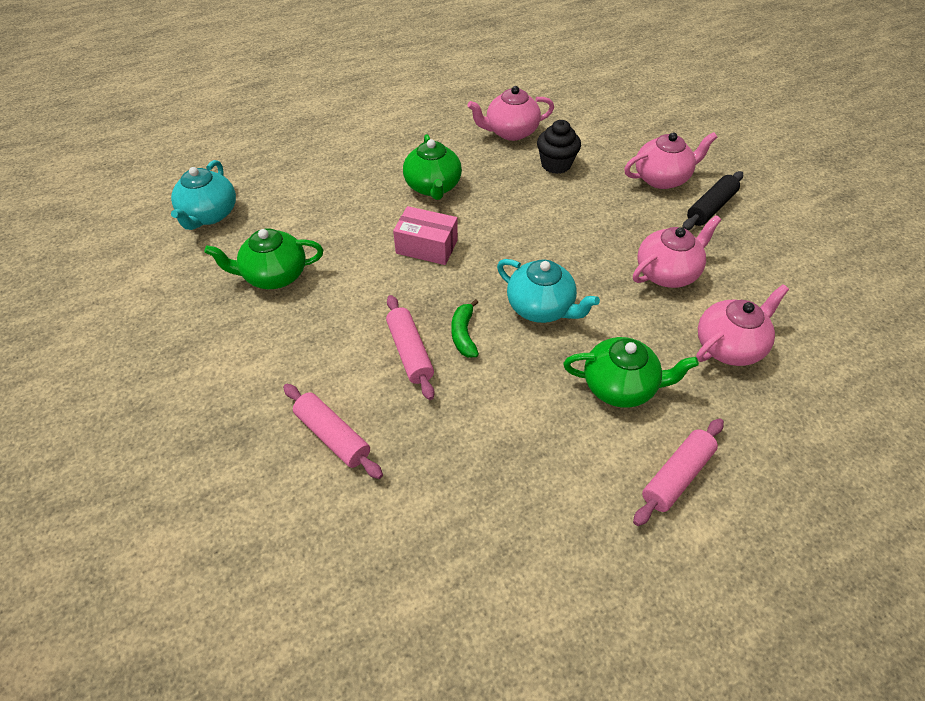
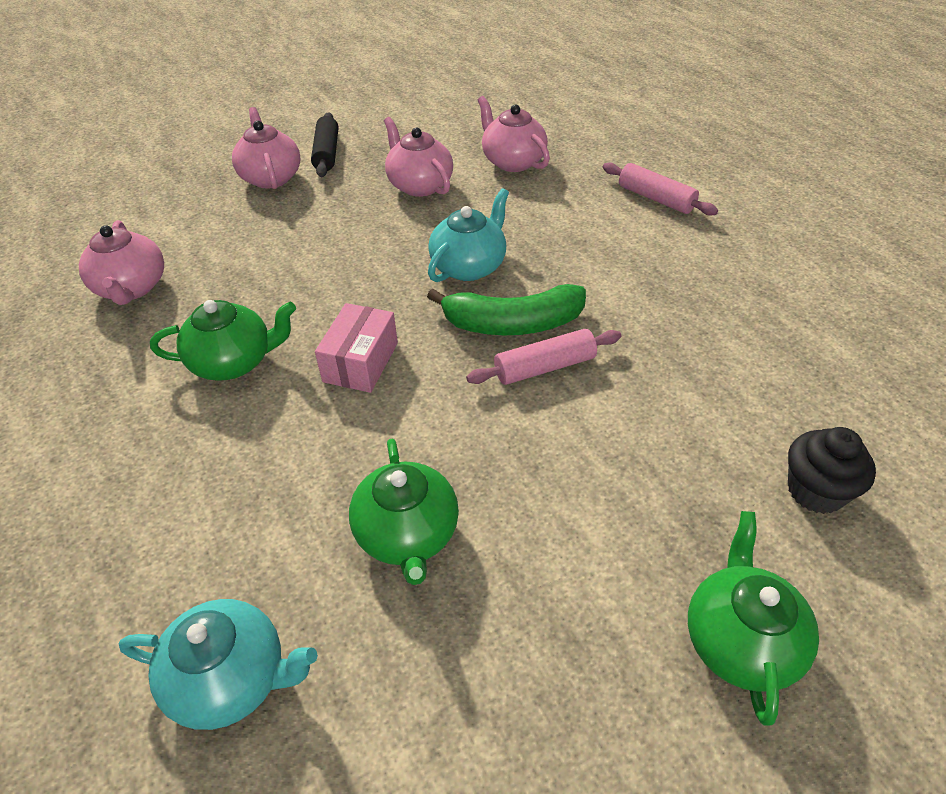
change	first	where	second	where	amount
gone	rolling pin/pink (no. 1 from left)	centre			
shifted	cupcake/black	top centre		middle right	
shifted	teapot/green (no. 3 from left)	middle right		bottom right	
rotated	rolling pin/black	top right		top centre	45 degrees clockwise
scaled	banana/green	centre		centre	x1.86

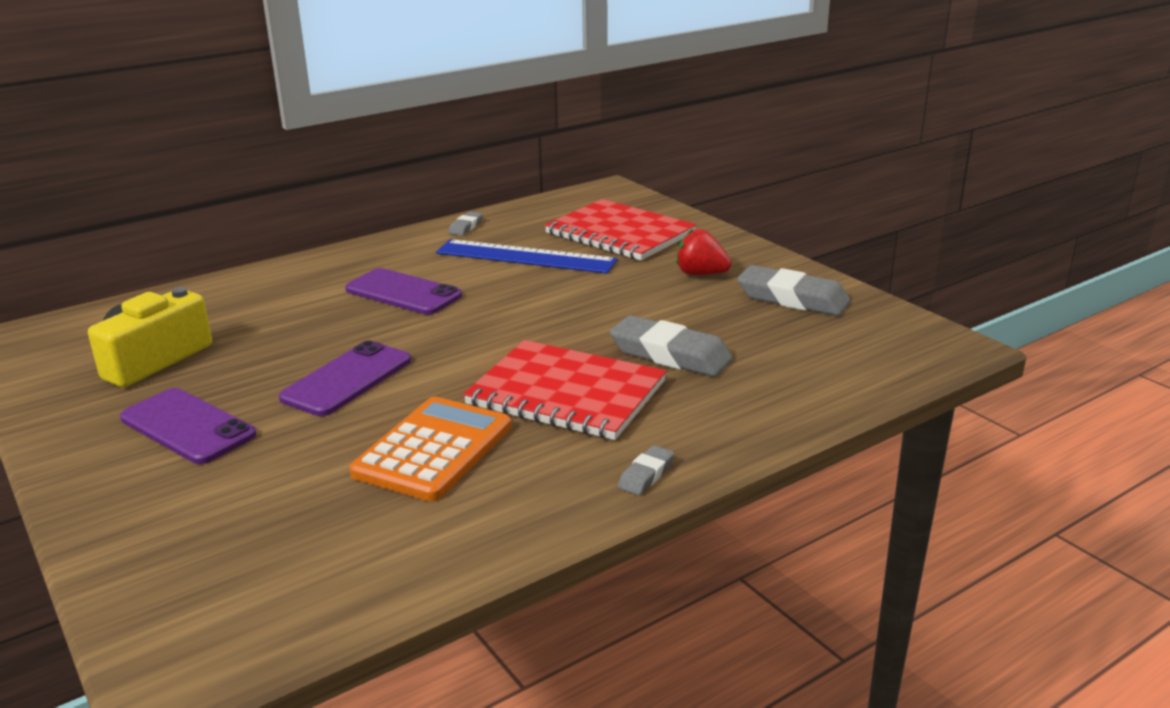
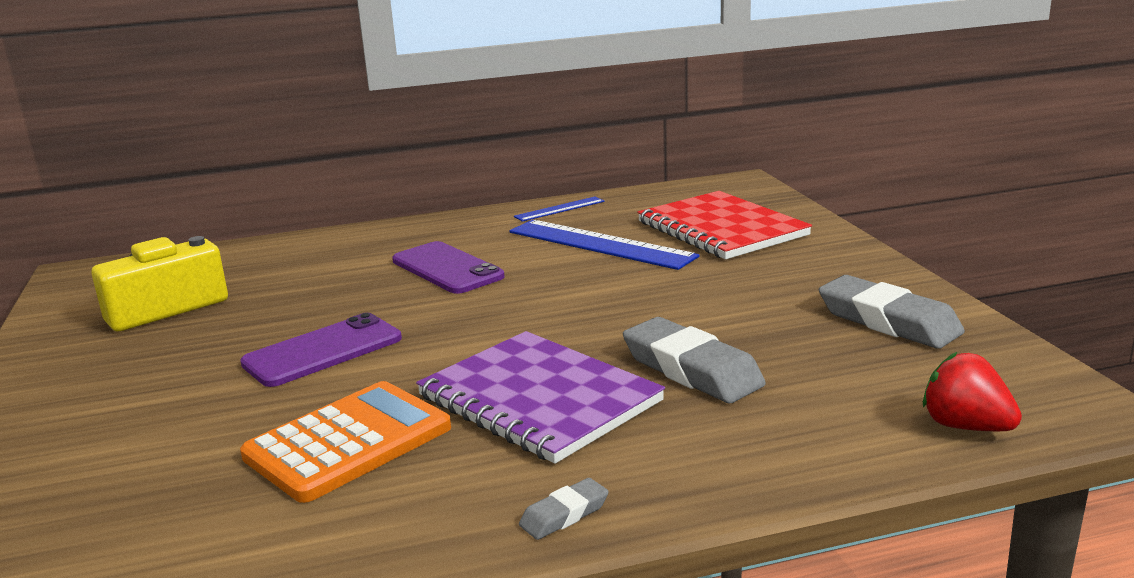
change	first	where	second	where	amount
gone	phone/purple (no. 1 from left)	middle left			
shifted	strawberry/red	centre		bottom right	
swapped	eraser/grey (no. 1 from left)	top centre	ruler/blue (no. 1 from left)	centre	
repainted	notebook/red (no. 1 from left)	centre	notebook/purple	bottom centre	

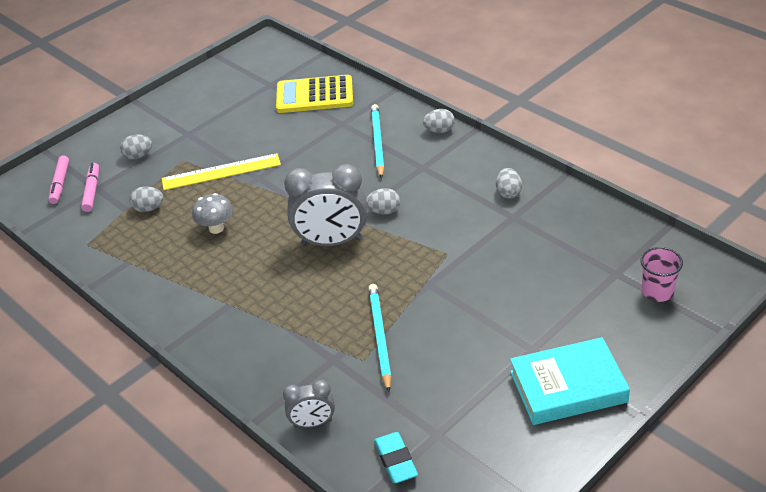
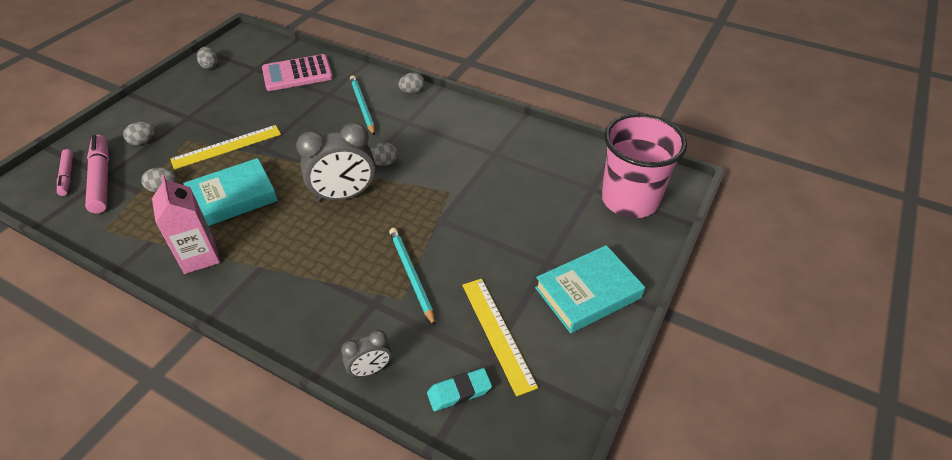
change	first	where	second	where	amount
new			carton/pink	middle left	
new			ruler/yellow (no. 2 from left)	bottom centre	
shifted	egg/grey (no. 5 from left in the first image)	centre	egg/grey (no. 3 from left)	top left	
swapped	mushroom/grey	middle left	book/turquoise (no. 1 from left)	middle left	
repainted	calculator/yellow	top centre	calculator/pink	top left	
rotated	eraser/turquoise	bottom centre		bottom centre	75 degrees counterclockwise
scaled	marker/pink (no. 2 from left)	middle left		middle left	x1.68
scaled	cup/pink	middle right		middle right	x2.22

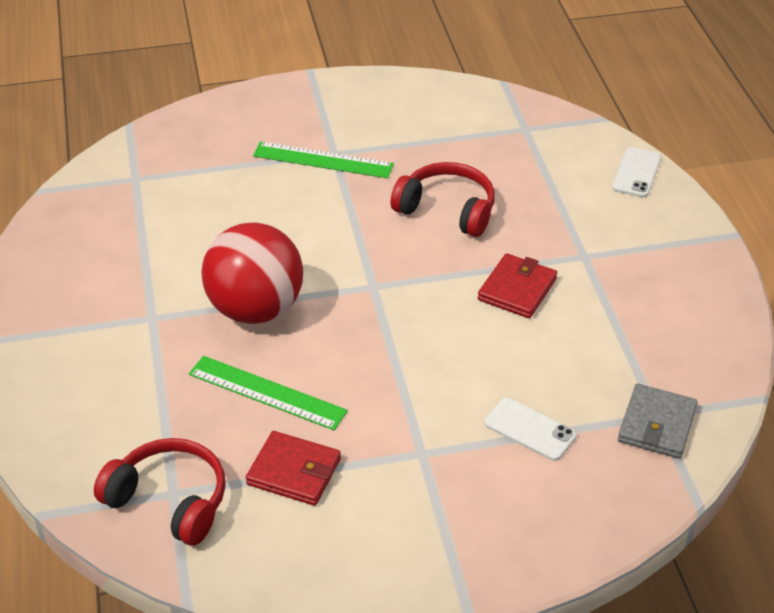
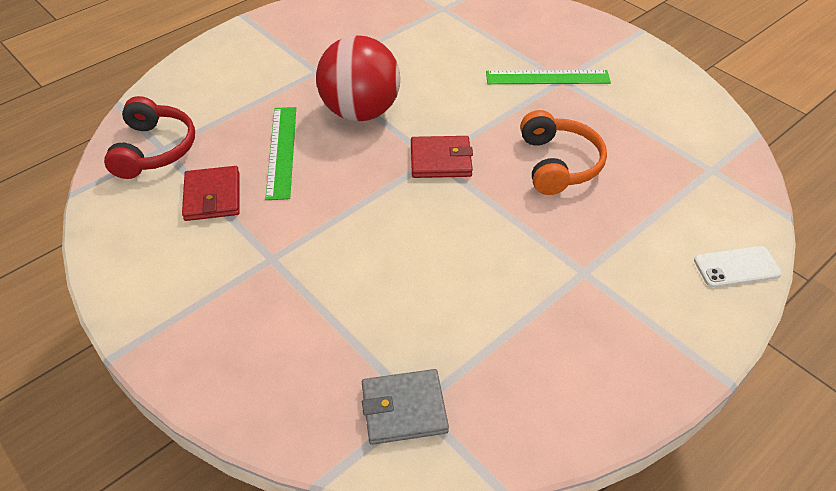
change	first	where	second	where	amount
gone	phone/white (no. 1 from left)	bottom right			
shifted	wallet/red (no. 2 from left)	middle right		top centre	
repainted	headphones/red (no. 2 from left)	top centre	headphones/orange	top right	
rotated	ruler/green (no. 2 from left)	top centre		top centre	75 degrees counterclockwise

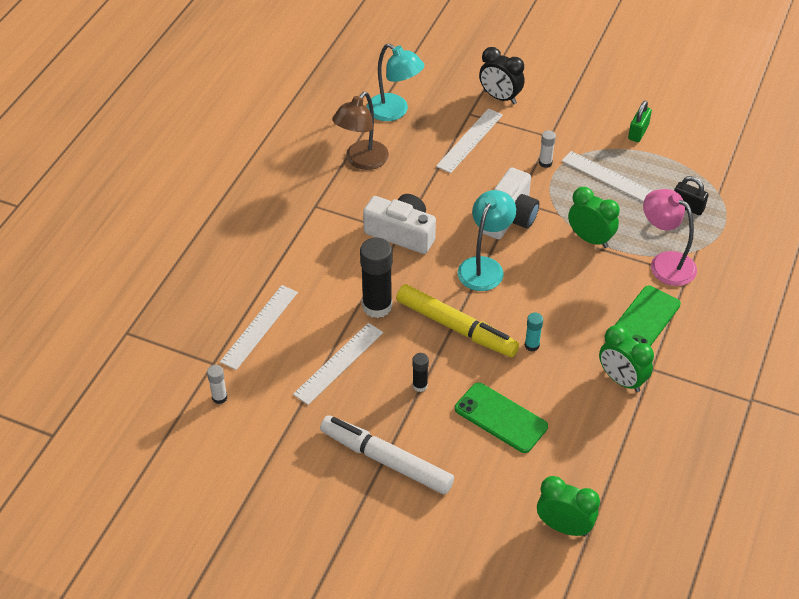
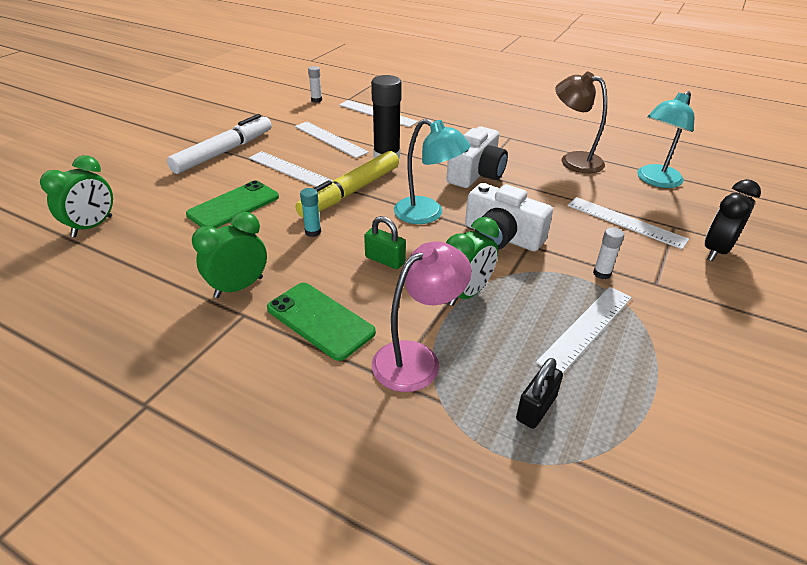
change	first	where	second	where	amount
shifted	padlock/green	top right		centre	
swapped	glue stick/black (no. 2 from left)	centre	ruler/white (no. 1 from left)	top centre	

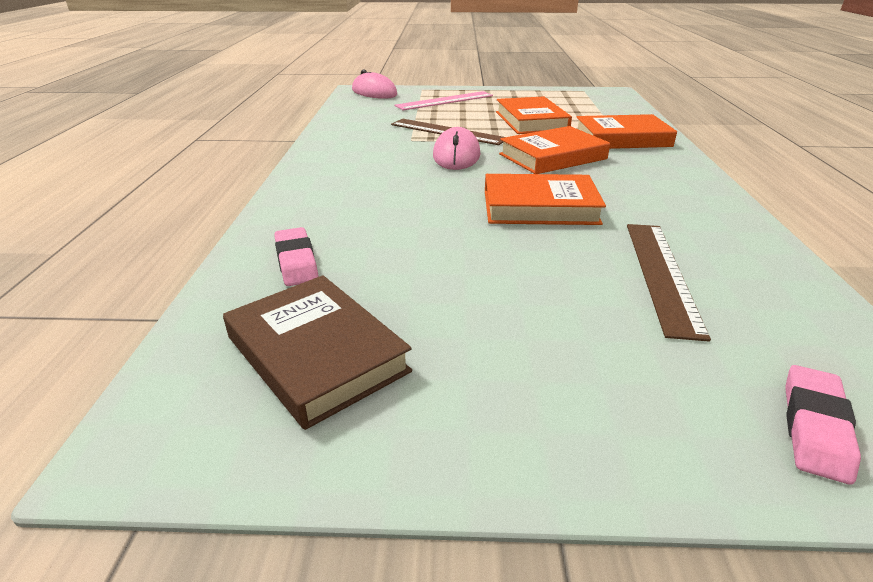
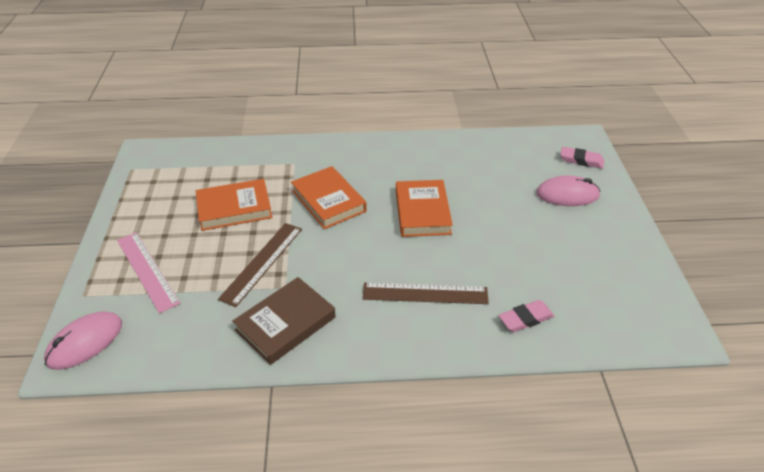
change	first	where	second	where	amount
gone	book/orange (no. 4 from left)	top right			
shifted	book/brown	centre		bottom centre	
shifted	mouse/pink (no. 2 from left)	top centre		middle right	
shifted	ruler/brown (no. 2 from left)	middle right		centre	

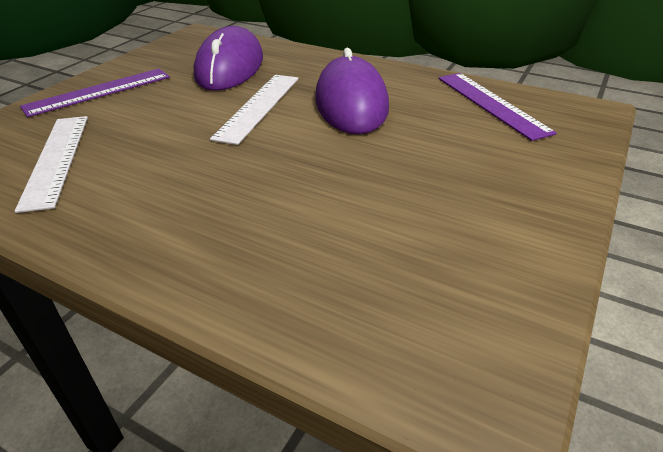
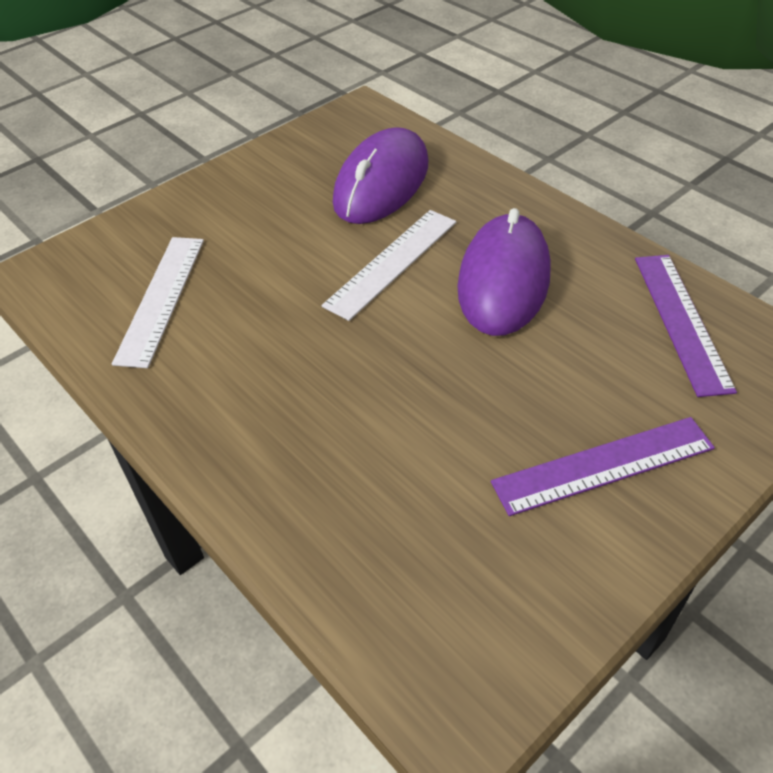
change	first	where	second	where	amount
shifted	ruler/purple (no. 1 from left)	top left		middle right	

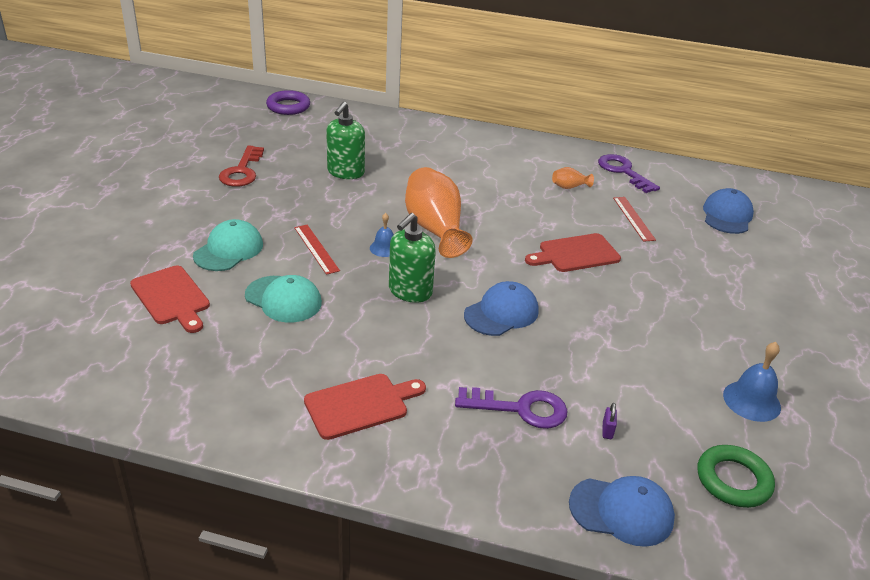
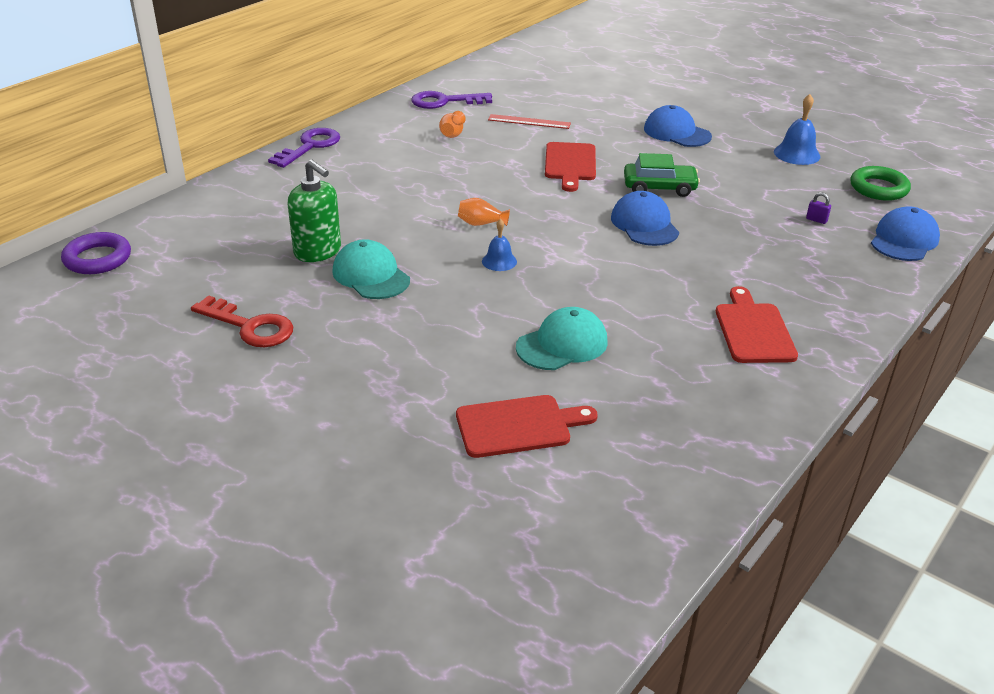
change	first	where	second	where	amount
gone	ruler/red (no. 1 from left)	centre			
gone	soap dispenser/green (no. 2 from left)	centre			
new			car/green	top centre	
shifted	cap/turquoise (no. 1 from left)	middle left		centre	
shifted	key/purple (no. 1 from left)	bottom centre		top left	
shifted	cap/blue (no. 3 from left in the first image)	middle right	cap/blue (no. 2 from left)	top right	
scaled	vase/orange (no. 1 from left in the first image)	centre	vase/orange (no. 2 from left)	top centre	x0.44

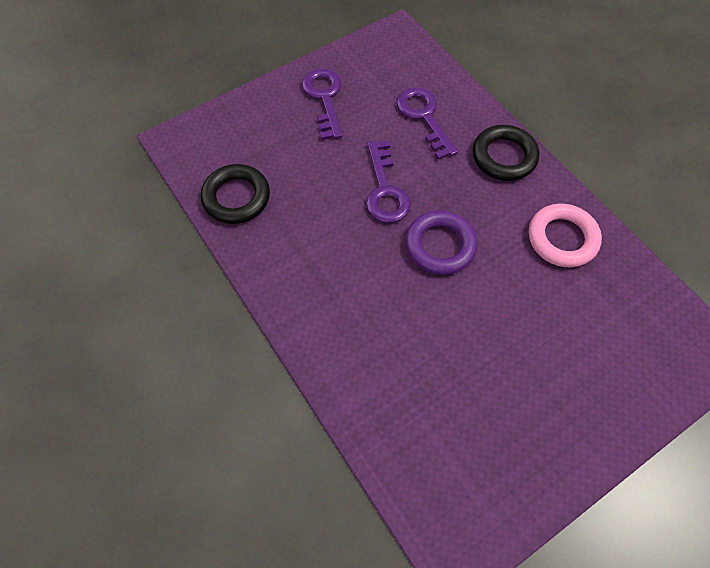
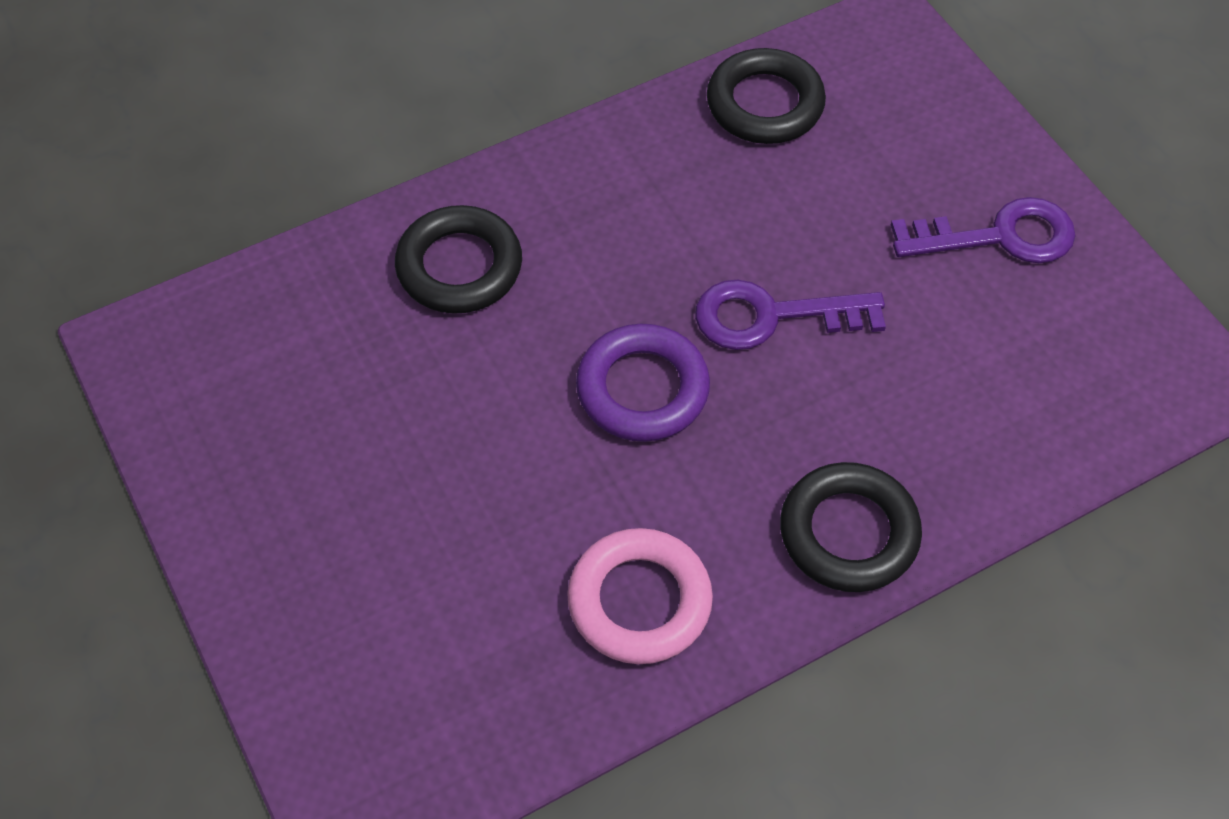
change	first	where	second	where	amount
gone	key/purple (no. 3 from left)	top centre			
new			ring/black (no. 1 from left)	top centre	

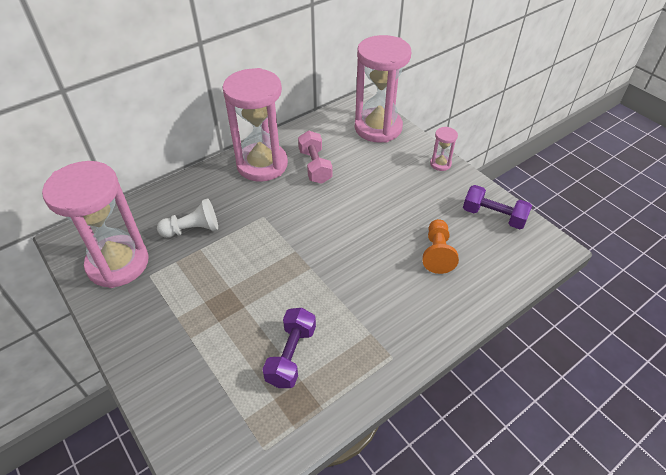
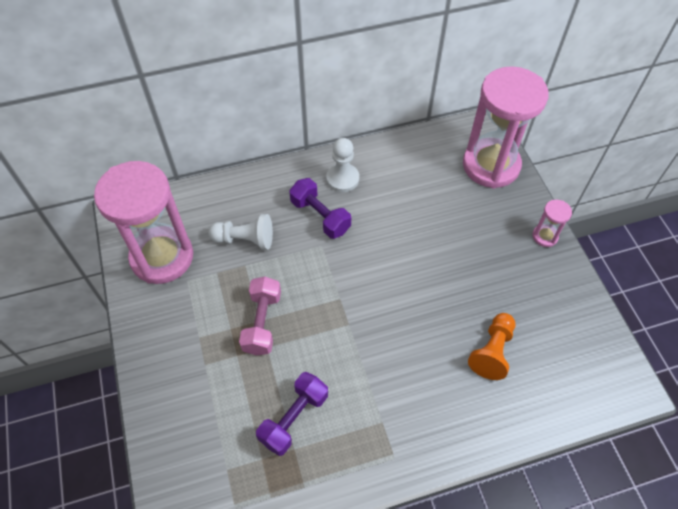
change	first	where	second	where	amount
shifted	dumbbell/pink	top centre		centre	
shifted	dumbbell/purple (no. 2 from left)	middle right		centre	
swapped	hourglass/pink (no. 2 from left)	top centre	pawn/white (no. 2 from left)	top centre	

